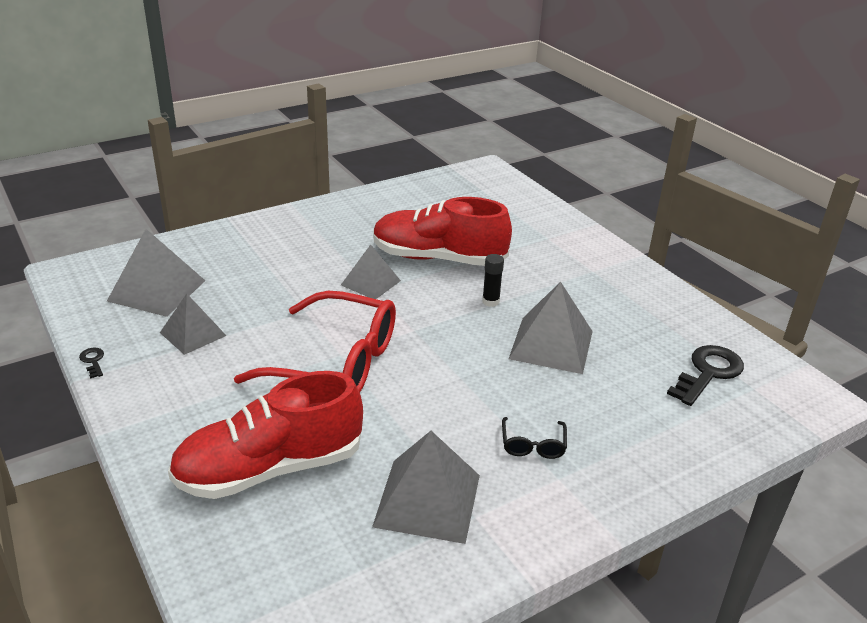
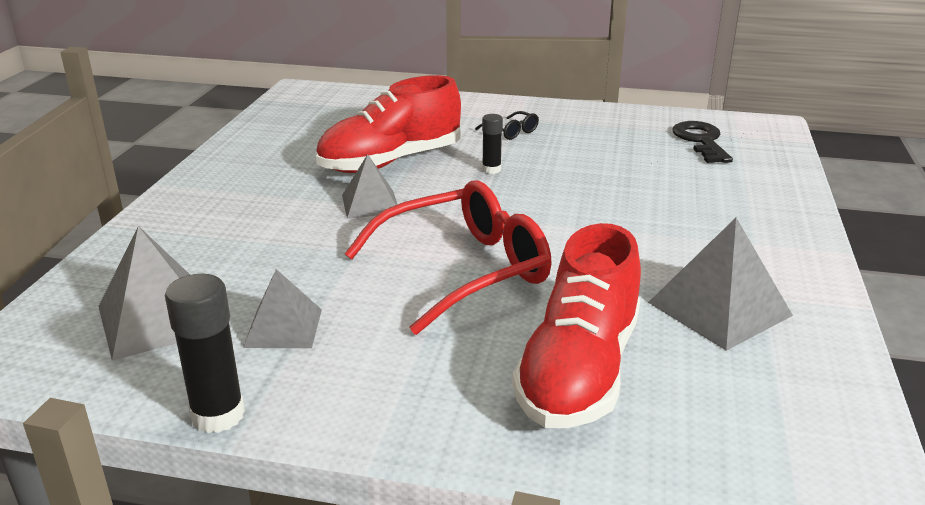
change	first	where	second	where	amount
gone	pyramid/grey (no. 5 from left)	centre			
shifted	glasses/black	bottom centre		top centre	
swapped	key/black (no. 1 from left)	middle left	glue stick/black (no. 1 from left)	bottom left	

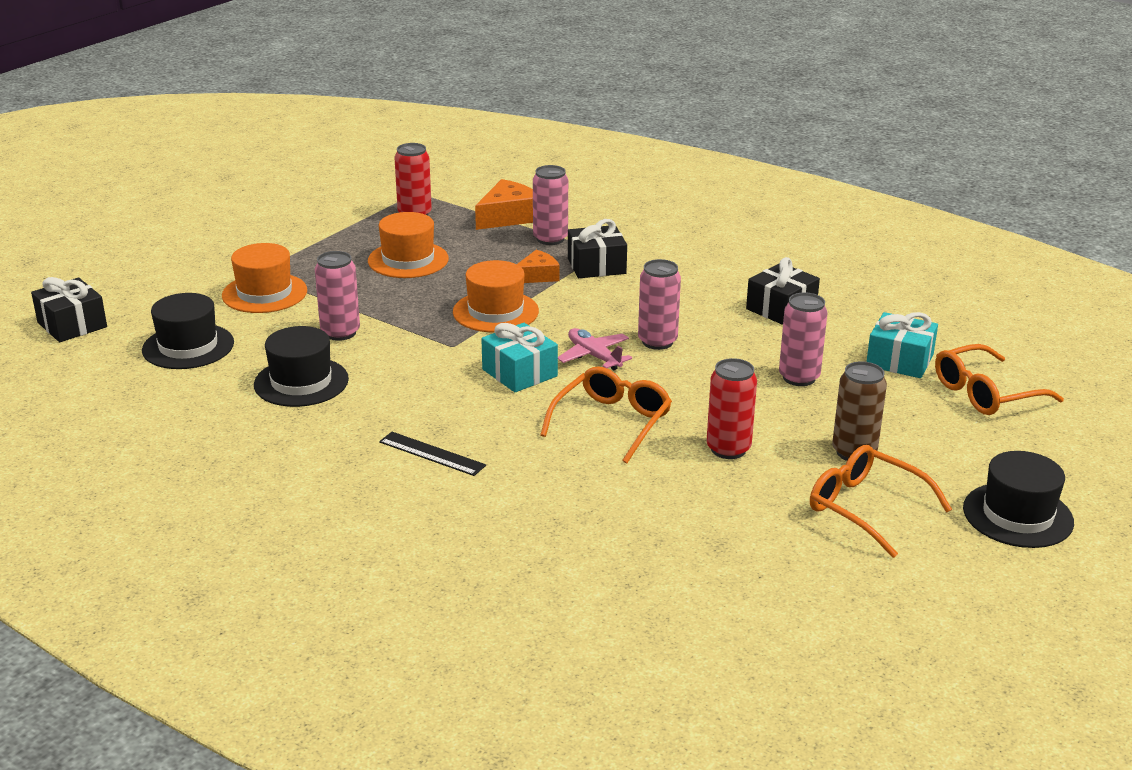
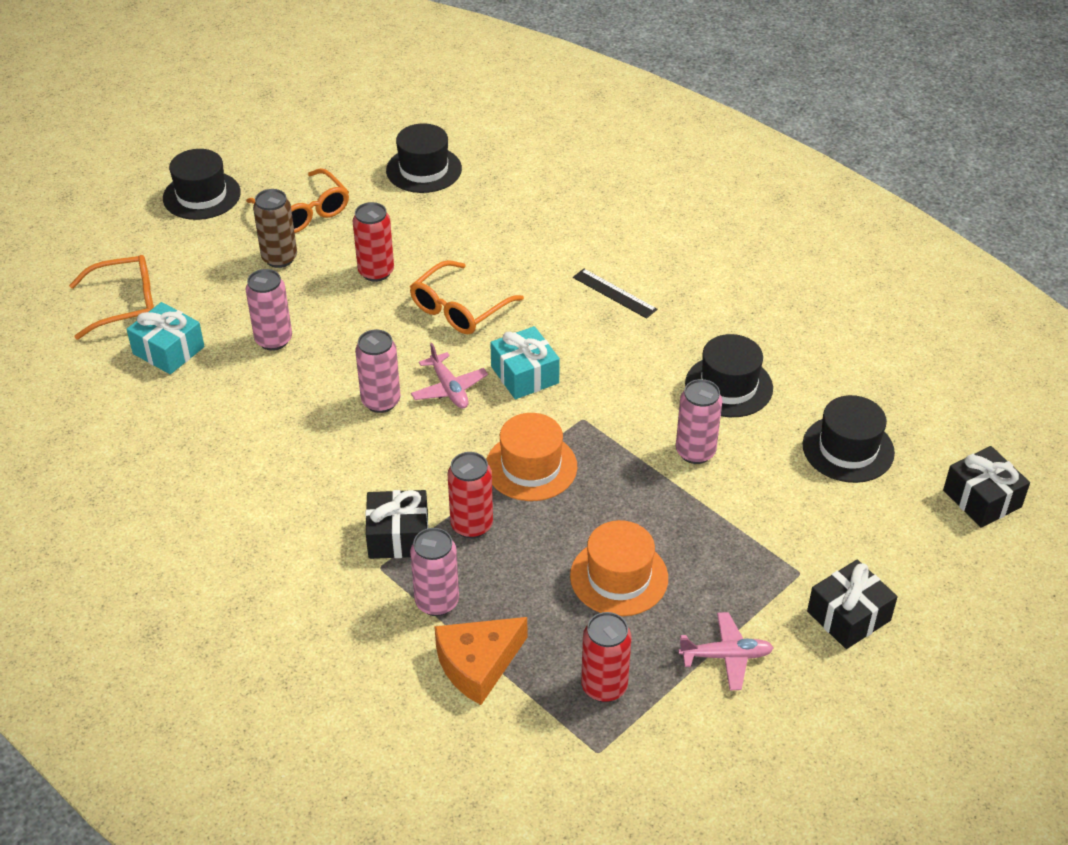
change	first	where	second	where	amount
gone	hat/orange (no. 1 from left)	middle left			
new			hat/black (no. 2 from left)	top centre	
new			plane/pink (no. 2 from left)	bottom right	
shifted	gift/black (no. 3 from left in the first image)	middle right	gift/black (no. 2 from left)	bottom right	
swapped	cheese/orange (no. 2 from left)	centre	can/red (no. 2 from left)	centre	

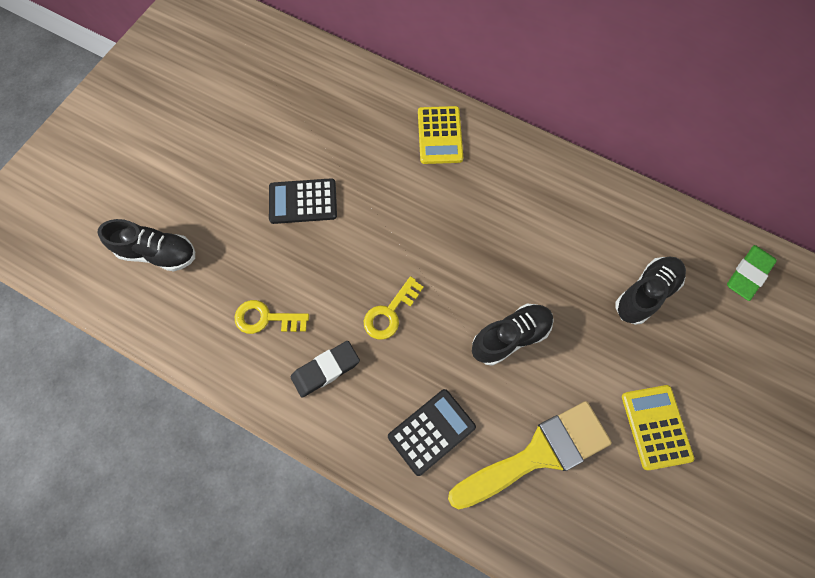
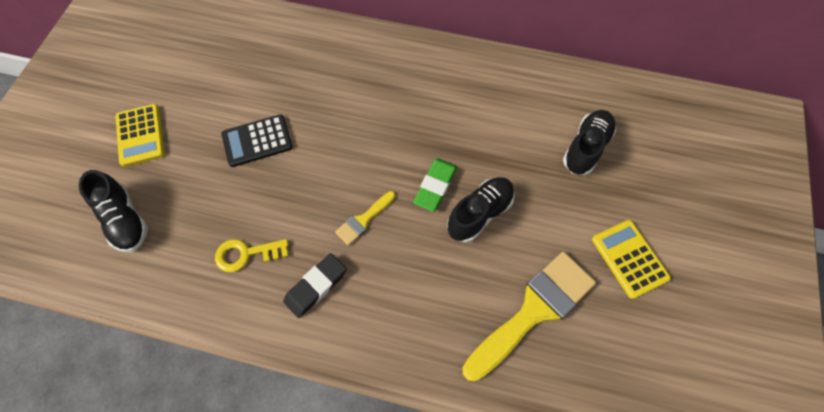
change	first	where	second	where	amount
gone	calculator/black (no. 2 from left)	bottom centre			
shifted	calculator/yellow (no. 1 from left)	top centre		top left	
shifted	eraser/green	middle right		centre	
swapped	key/yellow (no. 2 from left)	centre	brush/yellow (no. 1 from left)	centre	
rotated	shoe/black (no. 1 from left)	middle left		middle left	60 degrees clockwise

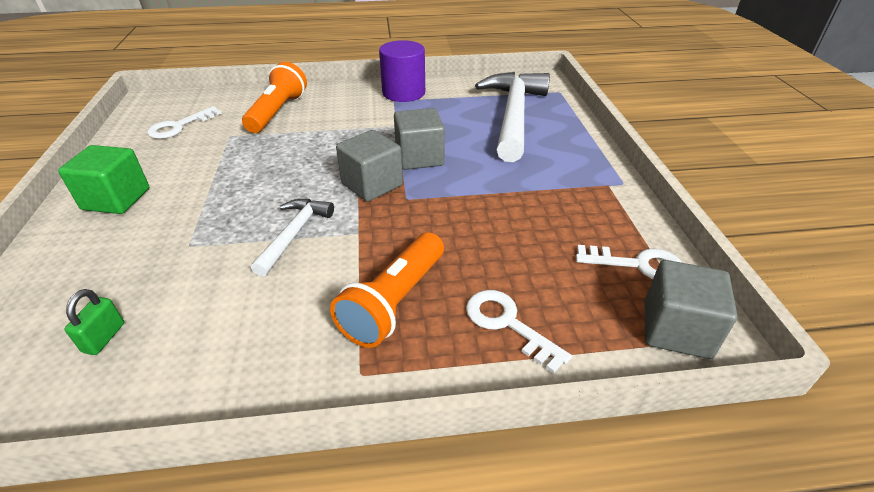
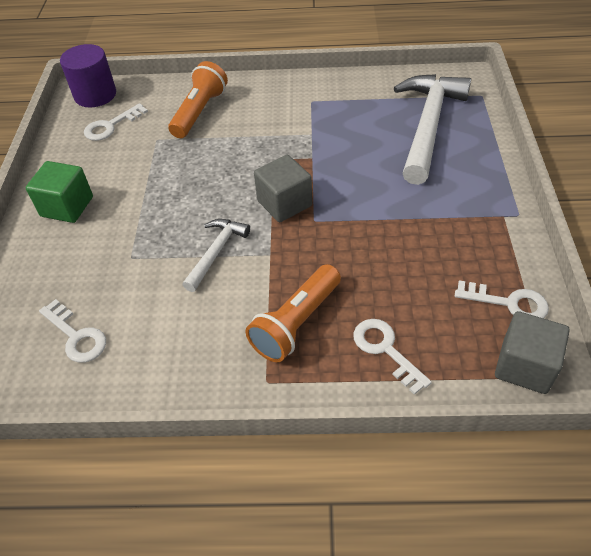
change	first	where	second	where	amount
gone	cube/grey (no. 2 from left)	top centre			
shifted	cylinder/purple	top centre		top left	
swapped	padlock/green	middle left	key/white (no. 1 from left)	middle left	

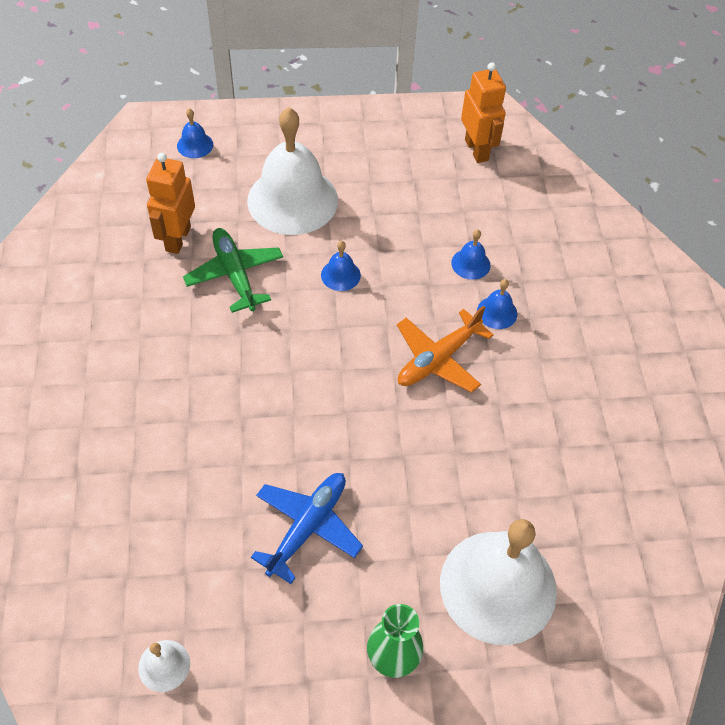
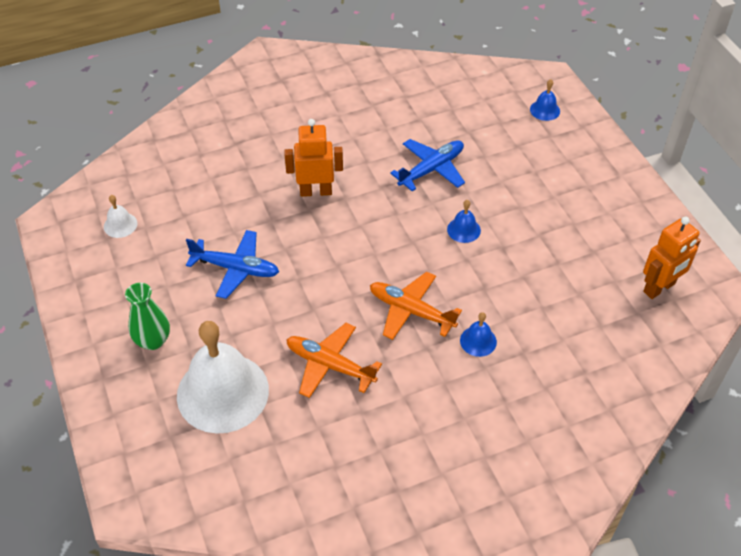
change	first	where	second	where	amount
gone	bell/white (no. 2 from left)	top centre			
gone	bell/blue (no. 3 from left)	centre			
new			plane/orange (no. 1 from left)	centre	
shifted	robot/orange (no. 1 from left)	top left		top centre	
repainted	plane/green	middle left	plane/blue (no. 2 from left)	top centre	

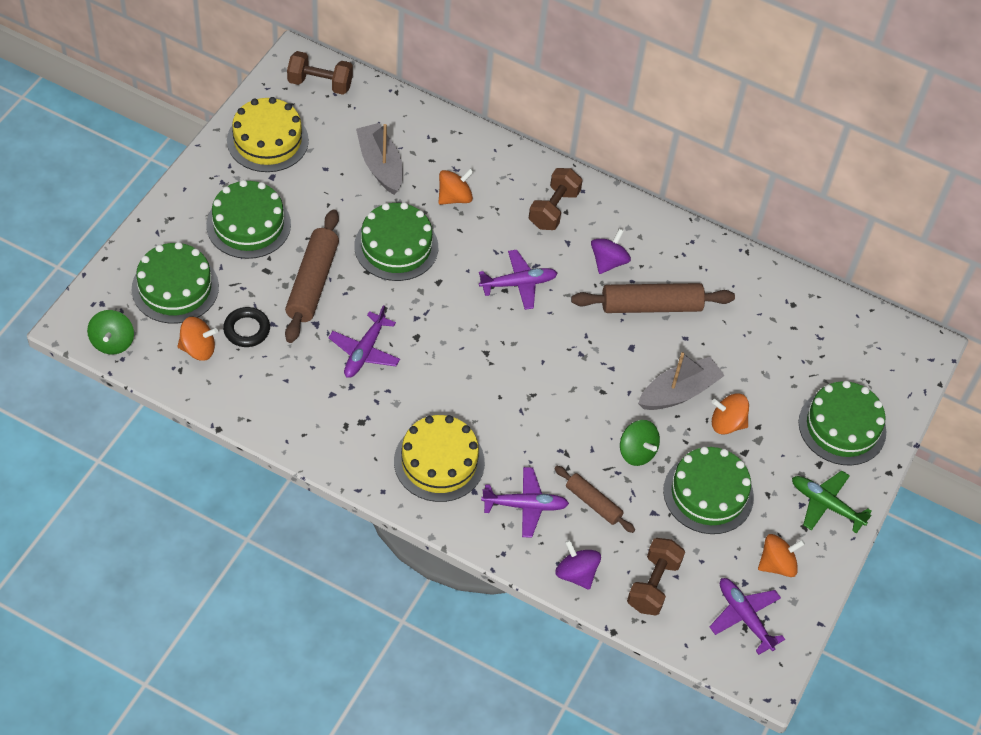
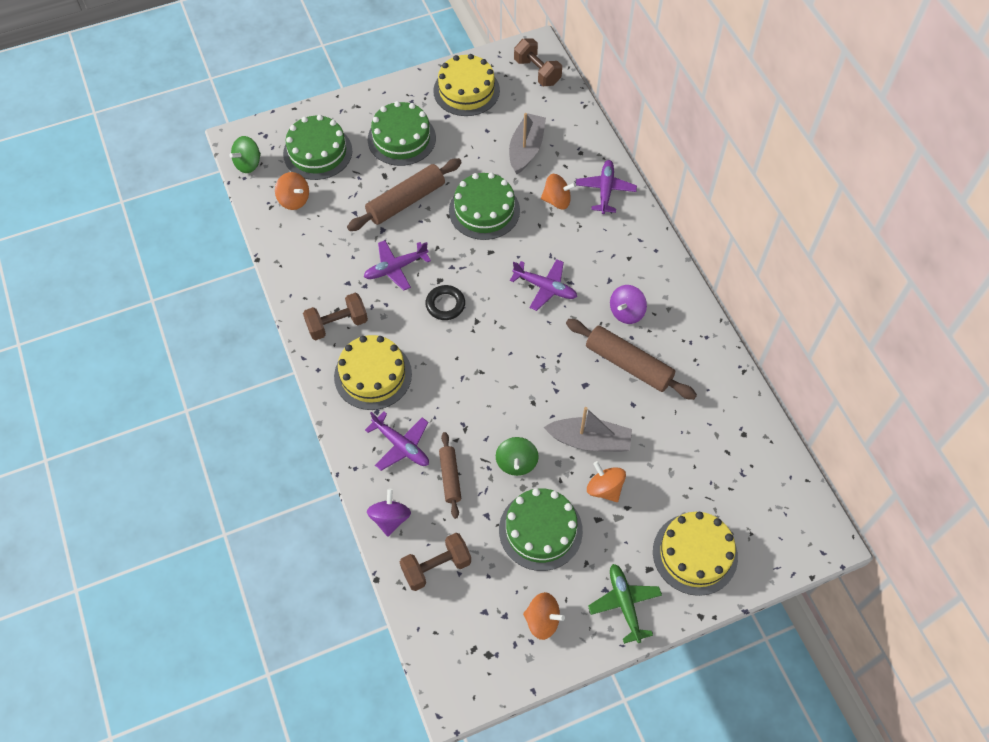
change	first	where	second	where	amount
shifted	ring/black	middle left		centre	
shifted	dumbbell/brown (no. 2 from left in the first image)	top centre	dumbbell/brown (no. 1 from left)	centre	
shifted	plane/purple (no. 4 from left)	bottom right		top centre	
repainted	cake/green (no. 5 from left)	middle right	cake/yellow (no. 3 from left)	bottom right	
rotated	spinning top/purple (no. 2 from left)	centre		centre	150 degrees clockwise

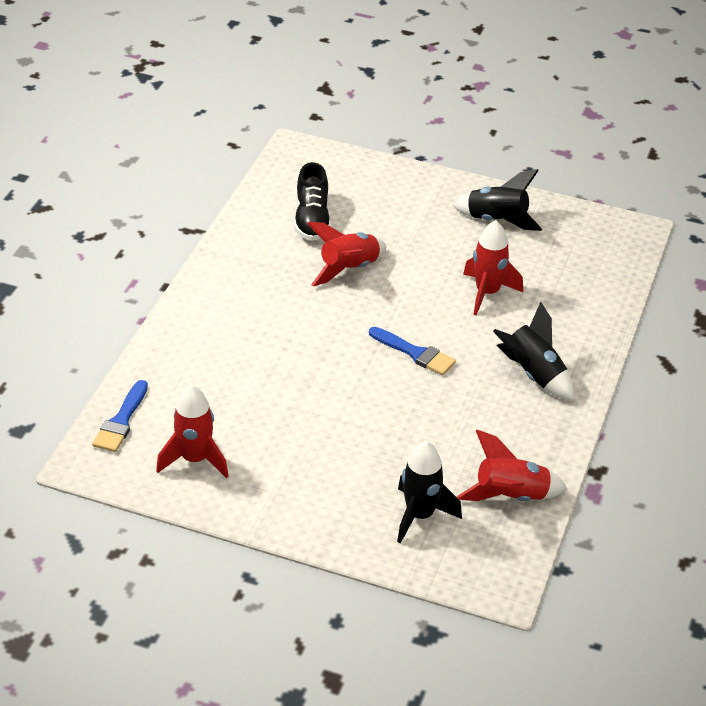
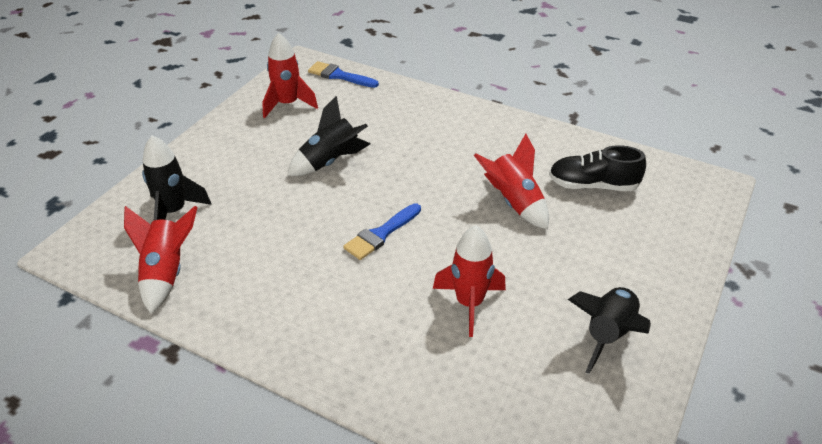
change	first	where	second	where	amount
shifted	rocket/black (no. 3 from left in the first image)	middle right	rocket/black (no. 2 from left)	top centre	

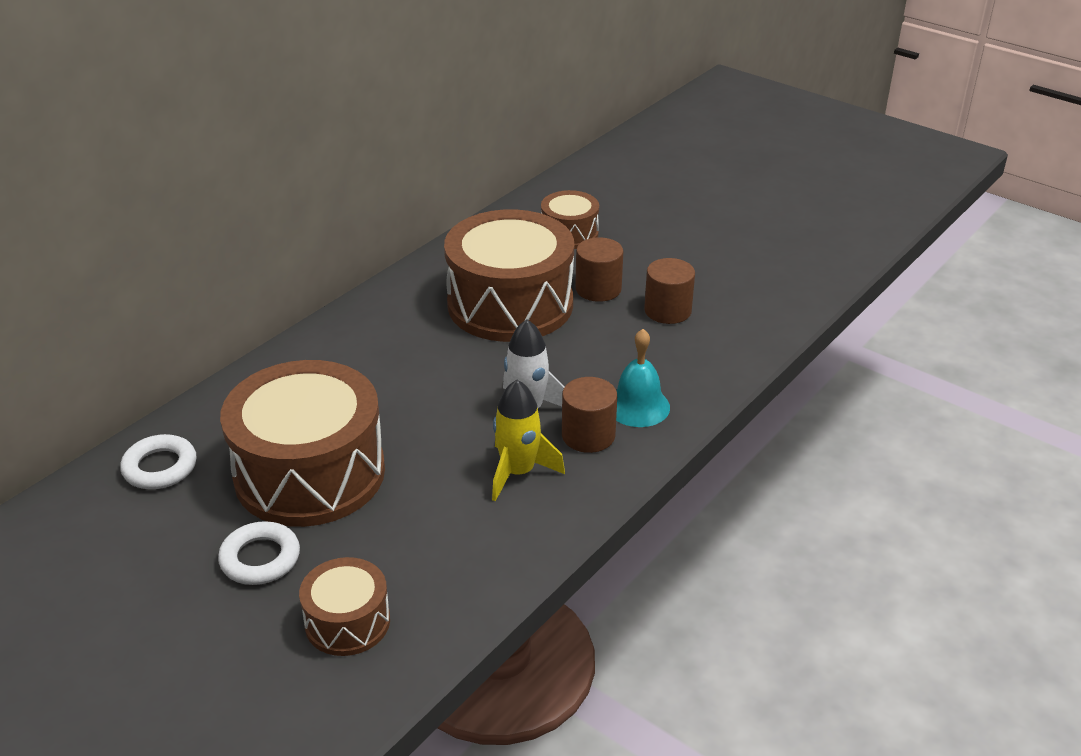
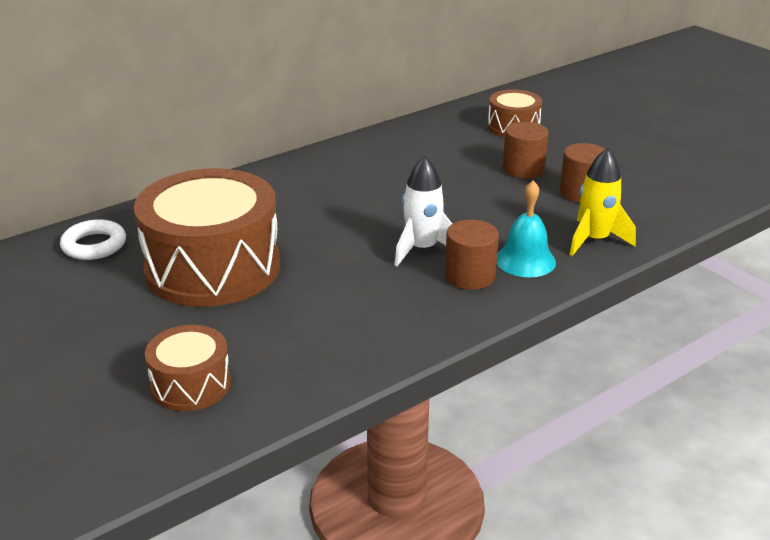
change	first	where	second	where	amount
gone	ring/white (no. 2 from left)	bottom left			
gone	drum/brown (no. 3 from left)	centre			
shifted	rocket/yellow	centre		middle right	

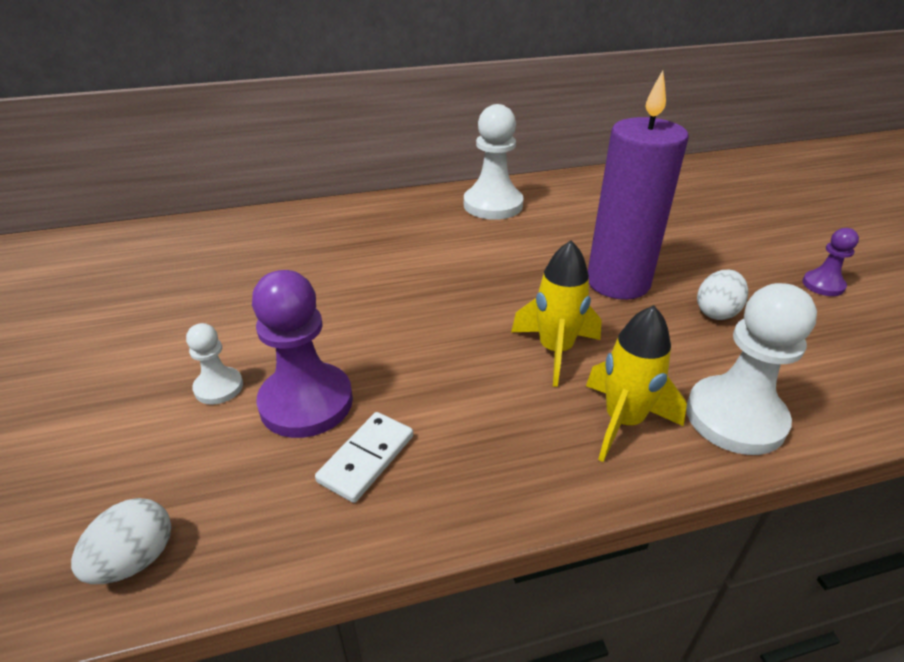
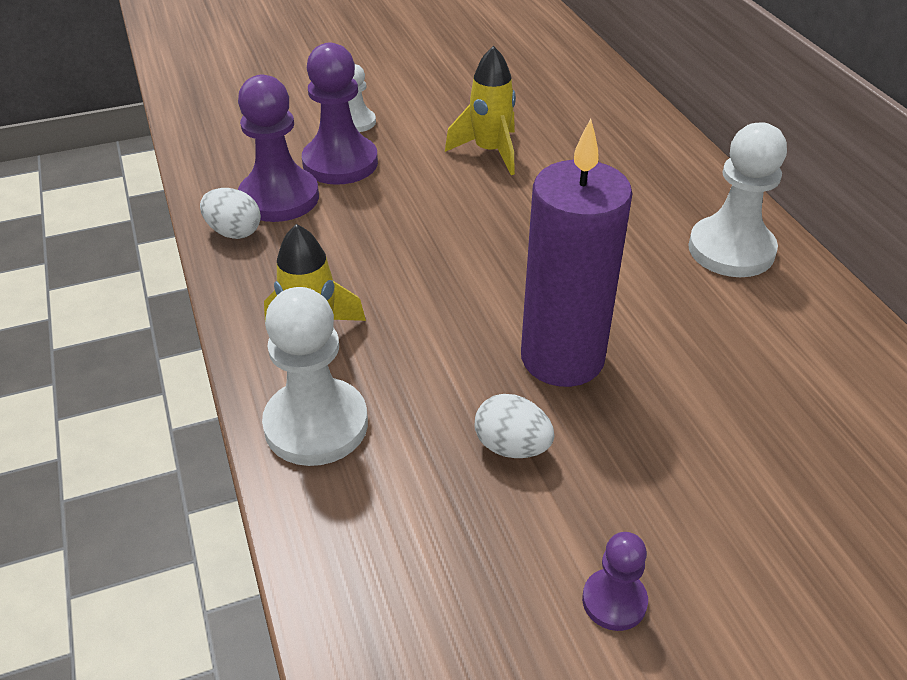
change	first	where	second	where	amount
shifted	egg/white (no. 1 from left)	bottom left		top left	
shifted	rocket/yellow (no. 1 from left in the first image)	centre	rocket/yellow (no. 2 from left)	top centre	
swapped	domino/white	bottom centre	pawn/purple (no. 1 from left)	top left	

